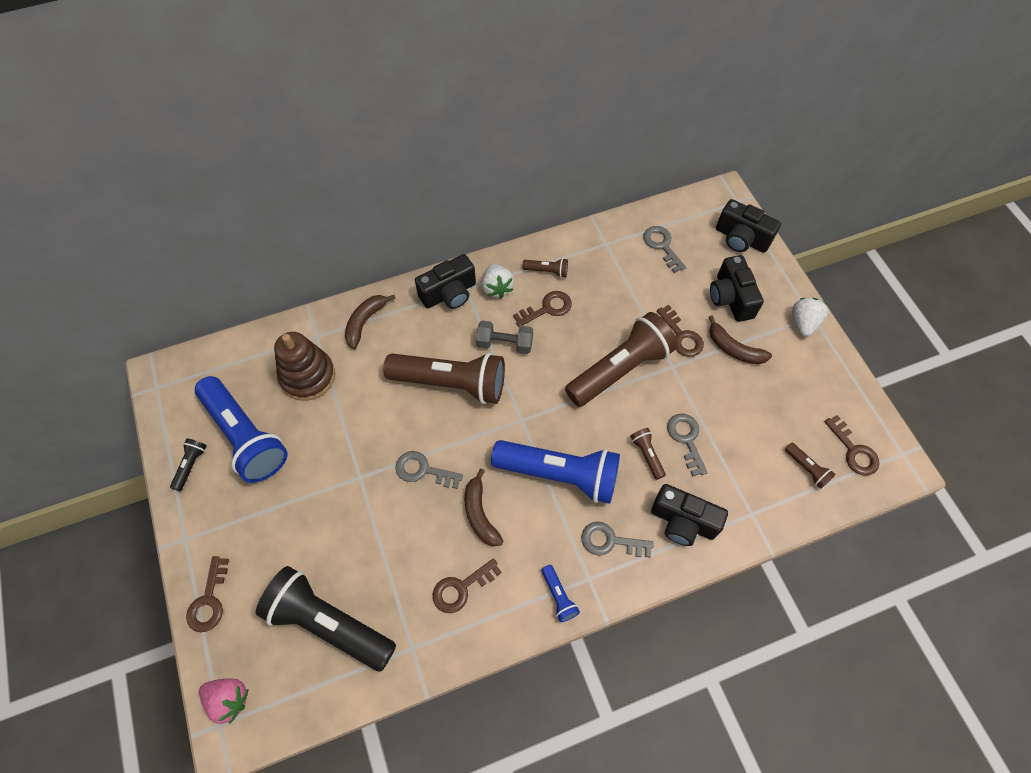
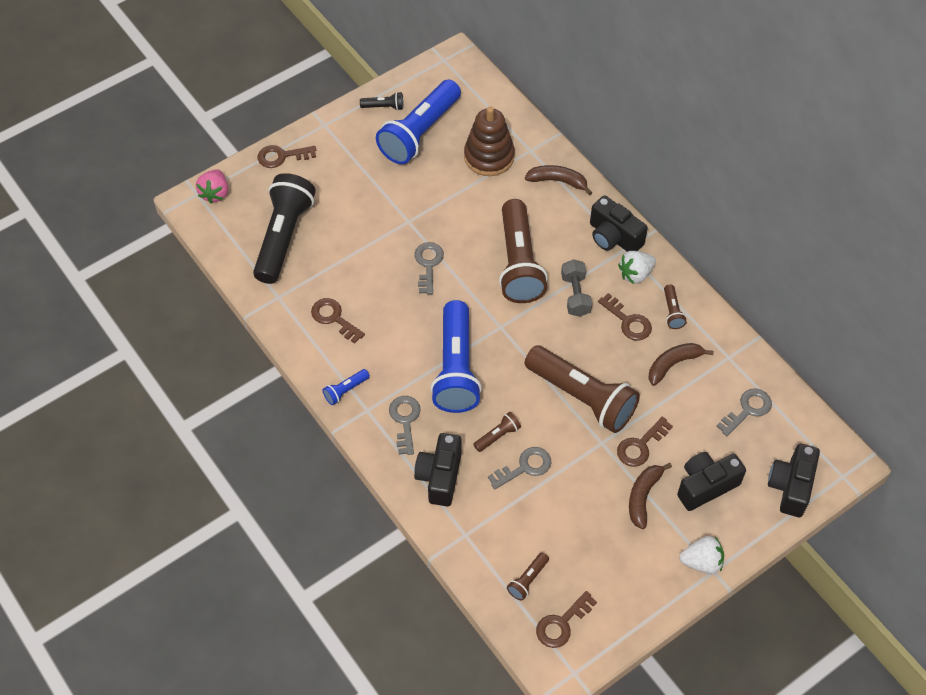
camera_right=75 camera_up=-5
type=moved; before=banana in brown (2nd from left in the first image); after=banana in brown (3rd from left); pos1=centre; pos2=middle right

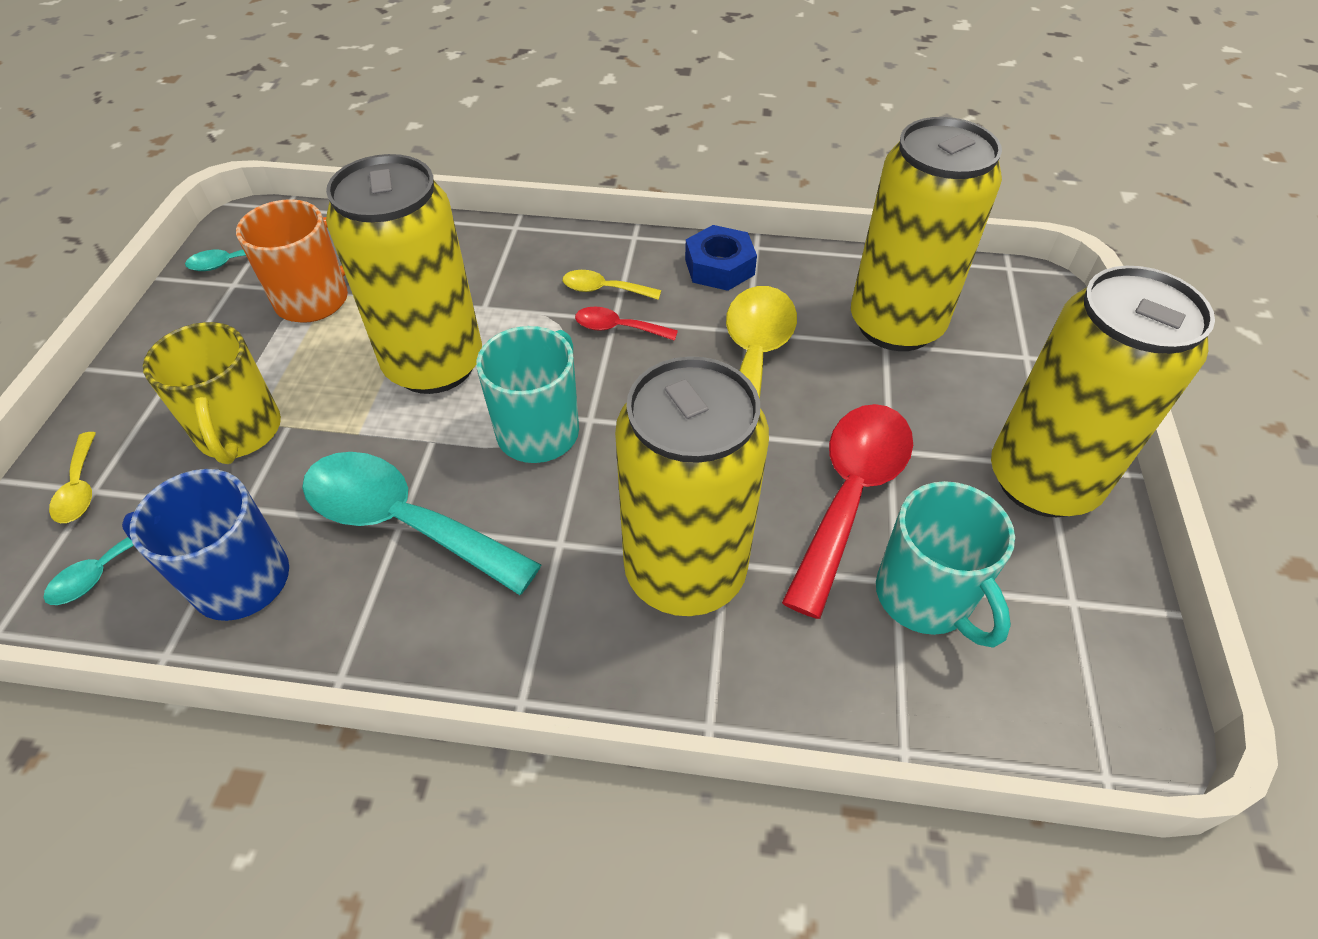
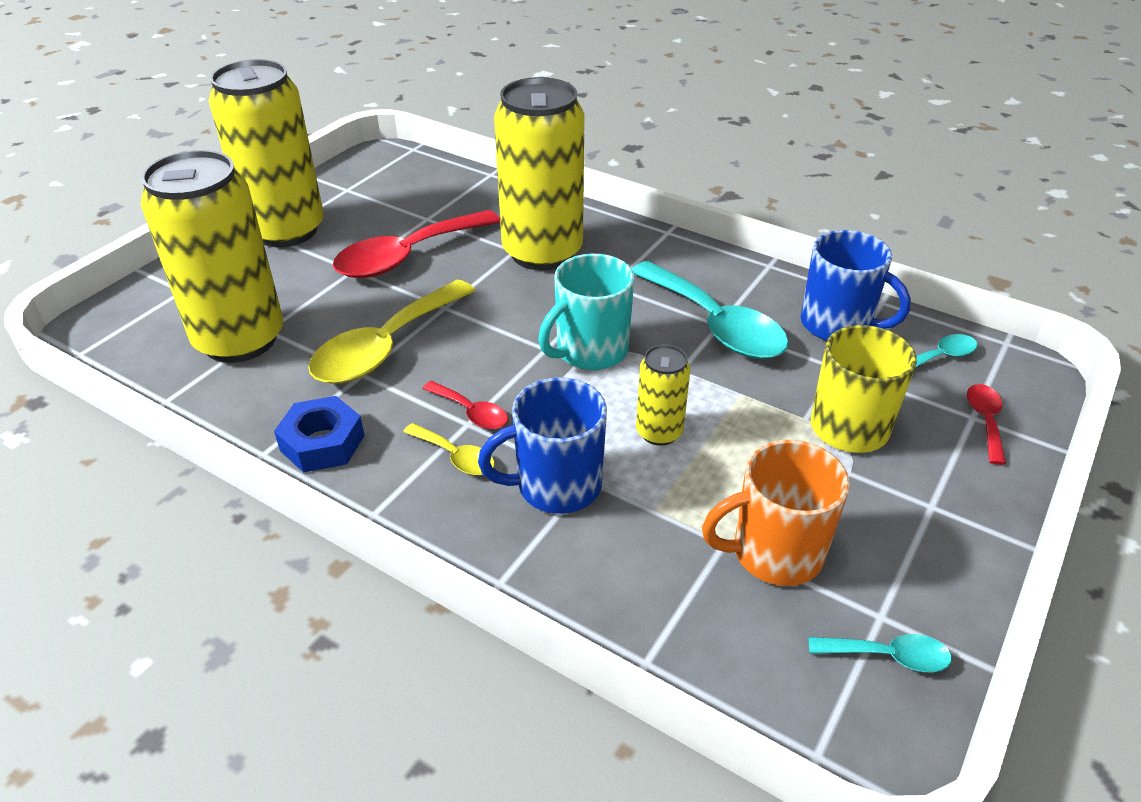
camera_right=-155 camera_up=-10
type=resized; before=can in yellow (1st from left in the first image); pos1=top left; pos2=centre; scale=0.46
type=recoloured; before=spoon in yellow (1st from left); after=spoon in red (3rd from left); pos1=middle left; pos2=middle right
type=removed; before=mug in turquoise (2nd from left); pos1=middle right
type=added; after=mug in blue (1st from left); pos2=centre

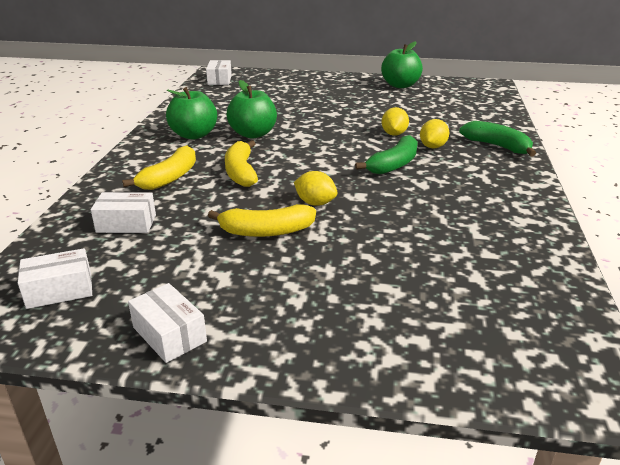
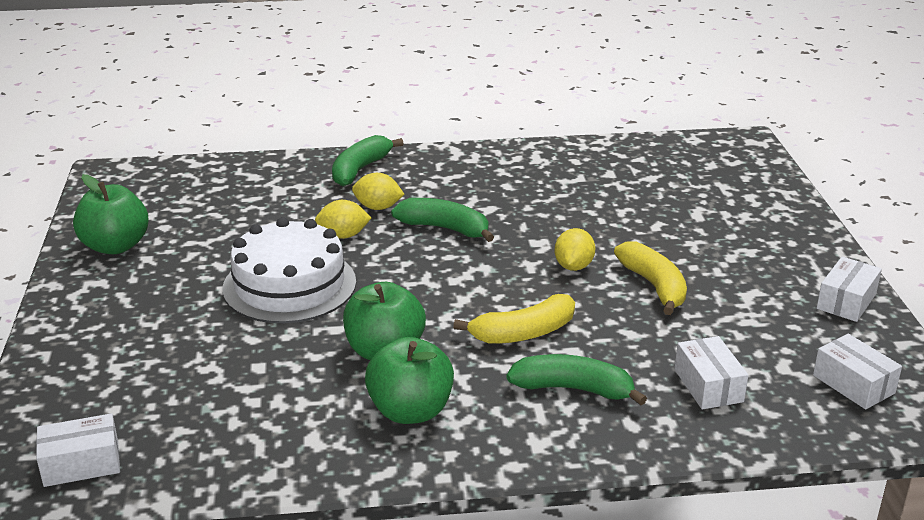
camera_right=-105 camera_up=0
type=recoloured; before=banana in yellow (1st from left); after=banana in green (3rd from left); pos1=middle left; pos2=bottom centre
type=added; after=cake in white; pos2=middle left

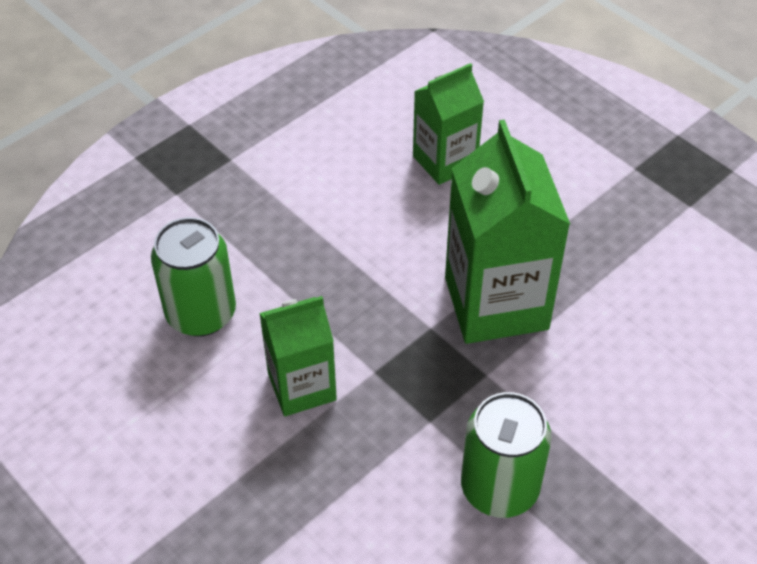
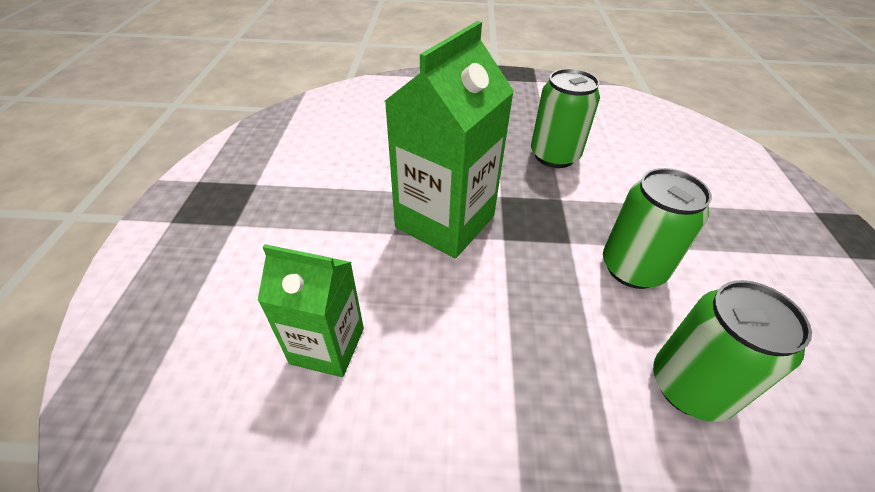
camera_right=-135 camera_up=-5
type=replaced; before=carton in green (1st from left); after=can in green (2nd from left); pos1=centre; pos2=middle right

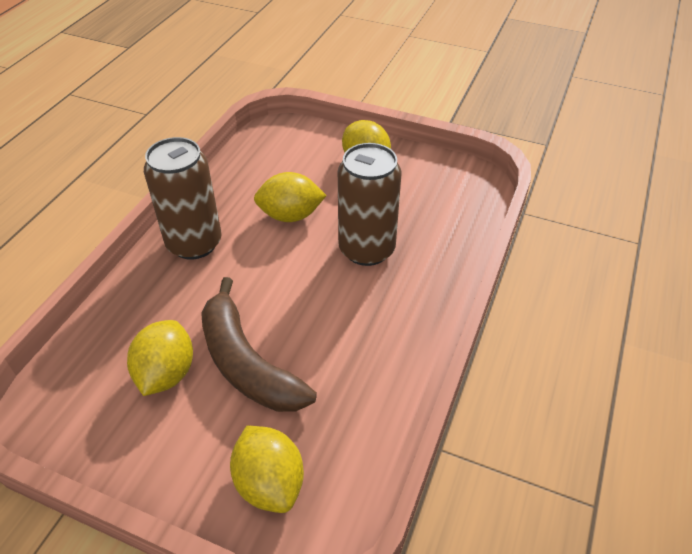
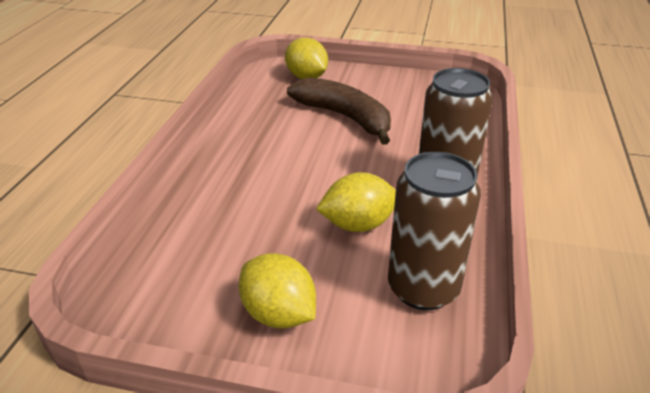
camera_right=170 camera_up=-10
type=moved; before=can in brown (2nd from left in the first image); after=can in brown (1st from left); pos1=centre; pos2=middle right
type=removed; before=lemon in yellow (1st from left); pos1=middle left

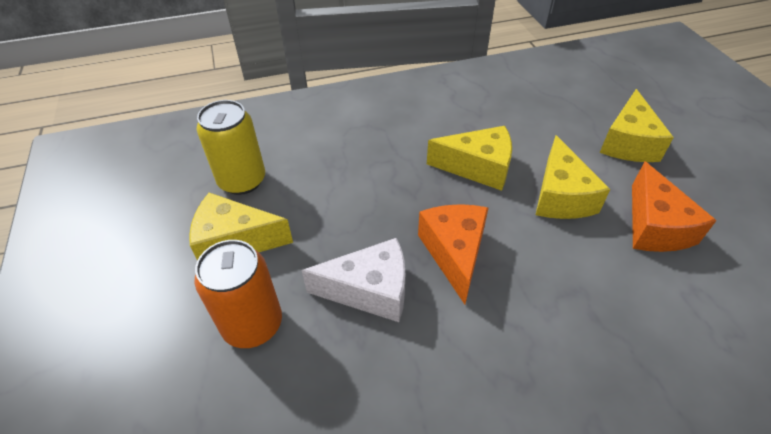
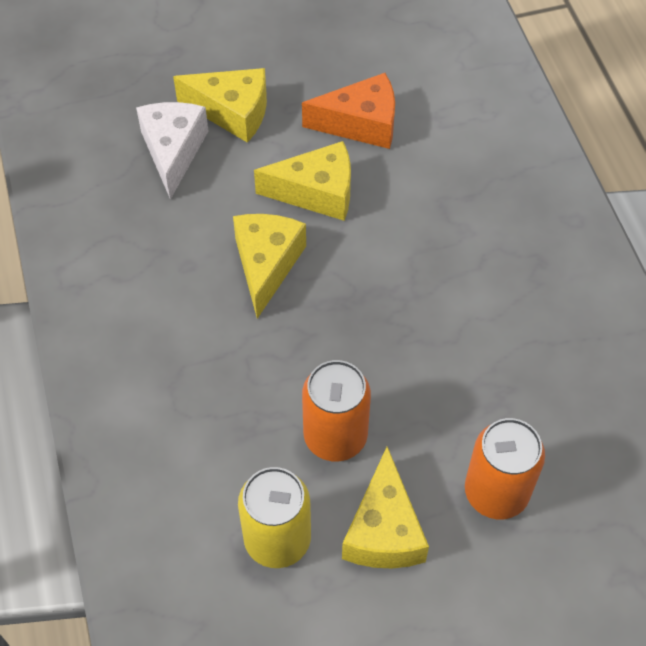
camera_right=-90 camera_up=10
type=removed; before=cheese in orange (1st from left); pos1=centre
type=moved; before=cheese in white; pos1=centre; pos2=top left
type=added; after=can in orange (1st from left); pos2=centre

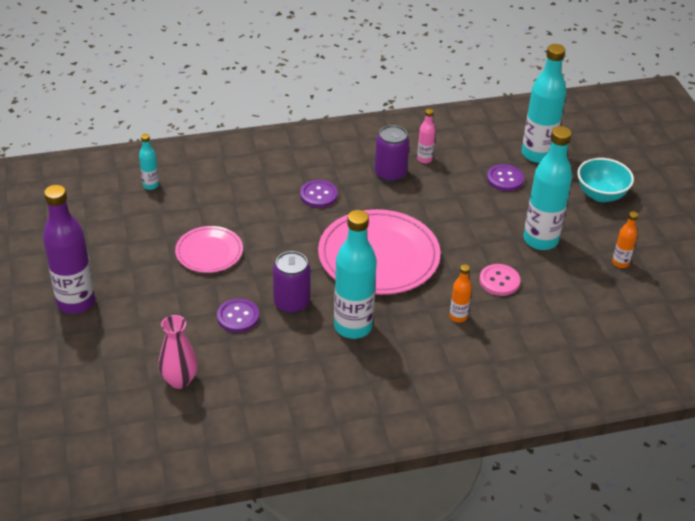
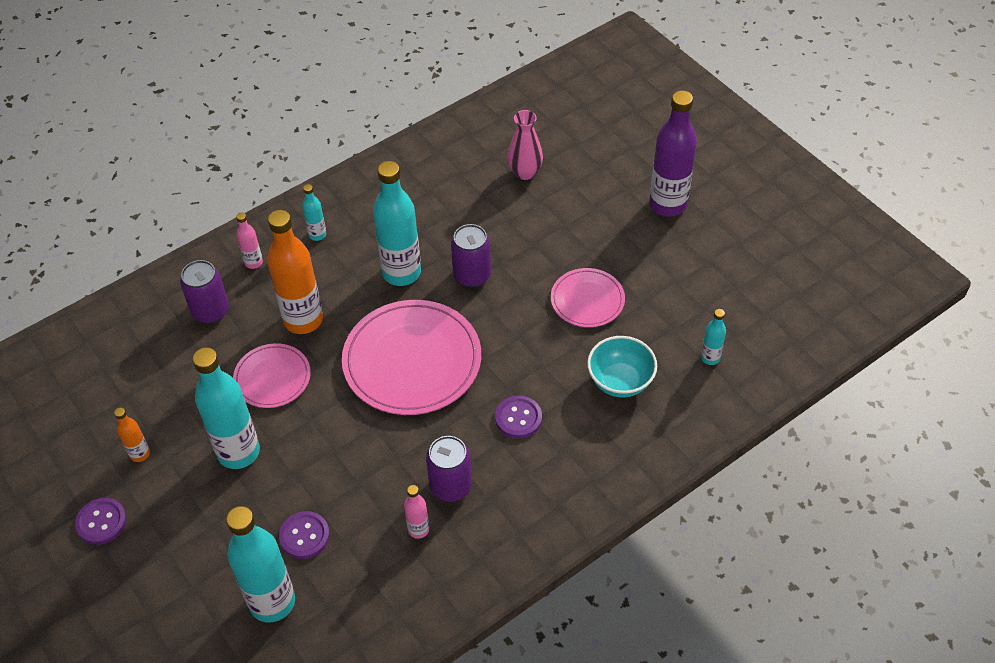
camera_right=160 camera_up=10
type=moved; before=bowl in turquoise; pos1=middle right; pos2=centre
type=resized; before=bottle in orange (1st from left in the first image); pos1=centre; pos2=middle left; scale=2.11
type=replaced; before=button in pink; after=plate in pink (1st from left); pos1=middle right; pos2=middle left
type=moved; before=button in purple (1st from left); pos1=centre; pos2=bottom left
type=added; after=bottle in turquoise (3rd from left); pos2=top left
type=added; after=bottle in pink (1st from left); pos2=middle left
type=added; after=can in purple (1st from left); pos2=middle left

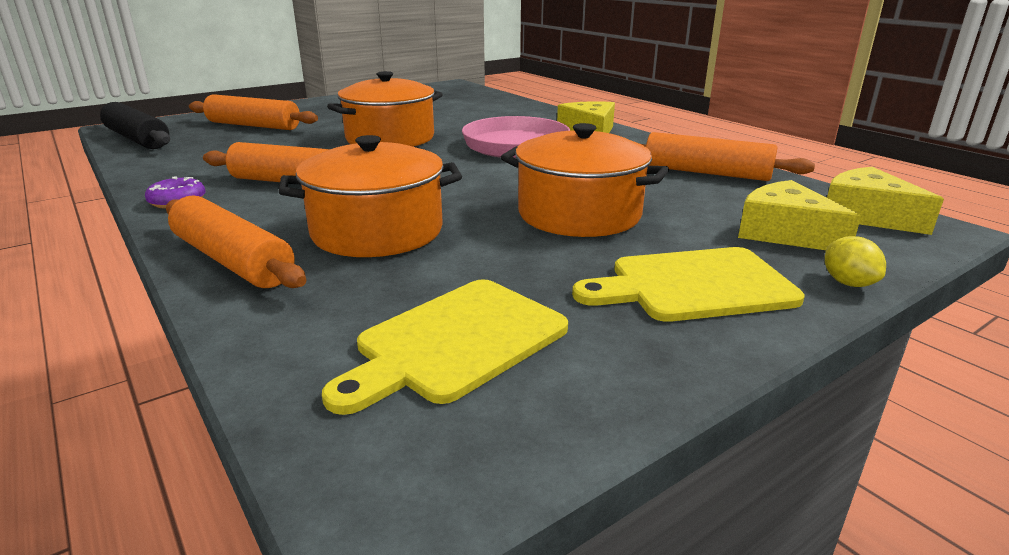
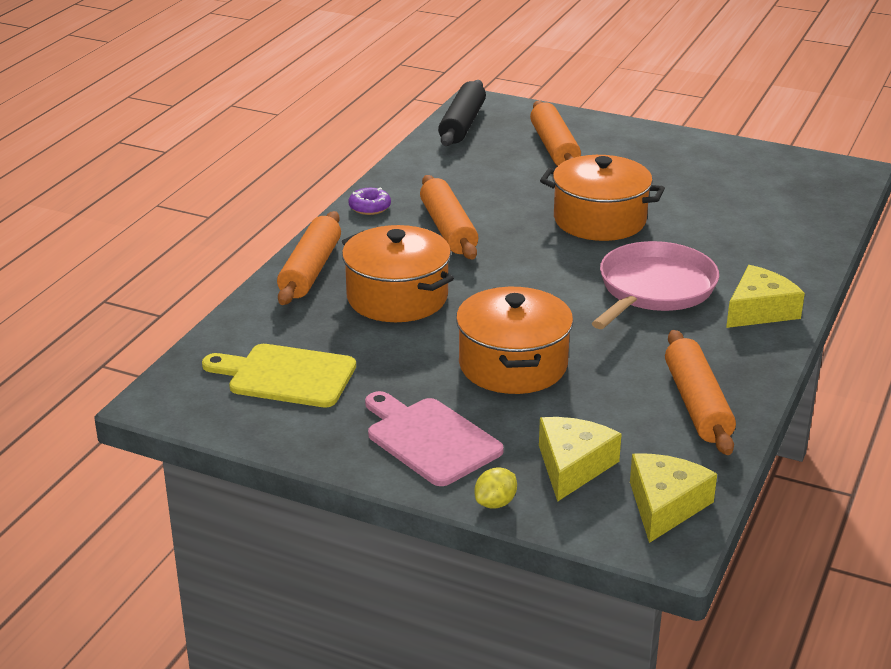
camera_right=60 camera_up=5
type=recoloured; before=cutting board in yellow (2nd from left); after=cutting board in pink; pos1=middle right; pos2=centre

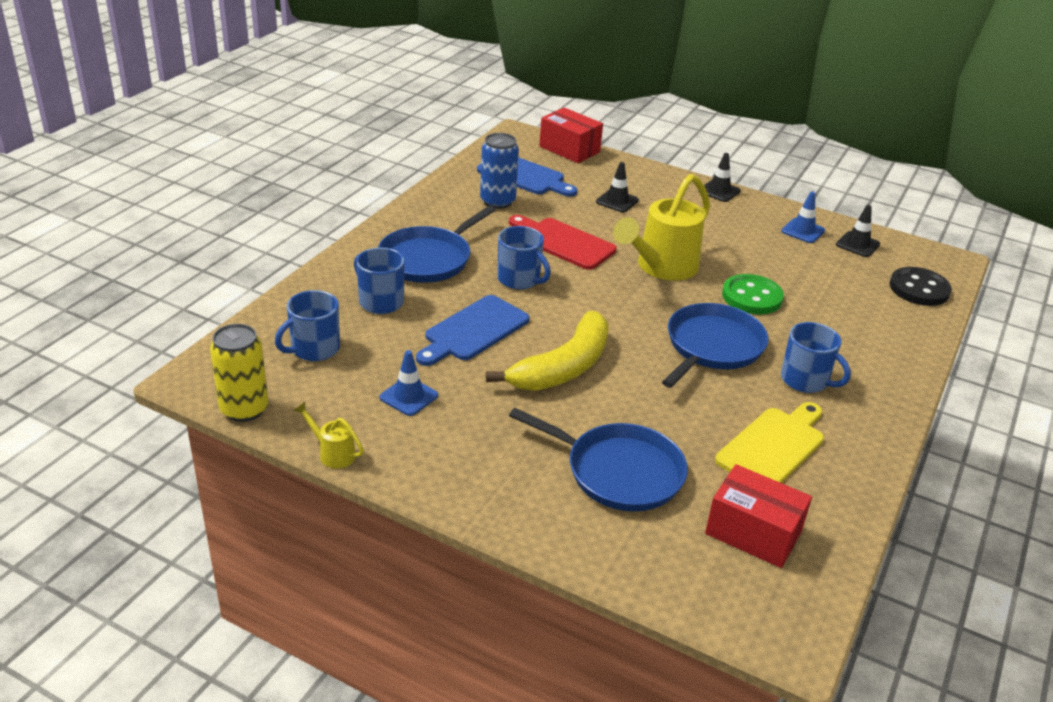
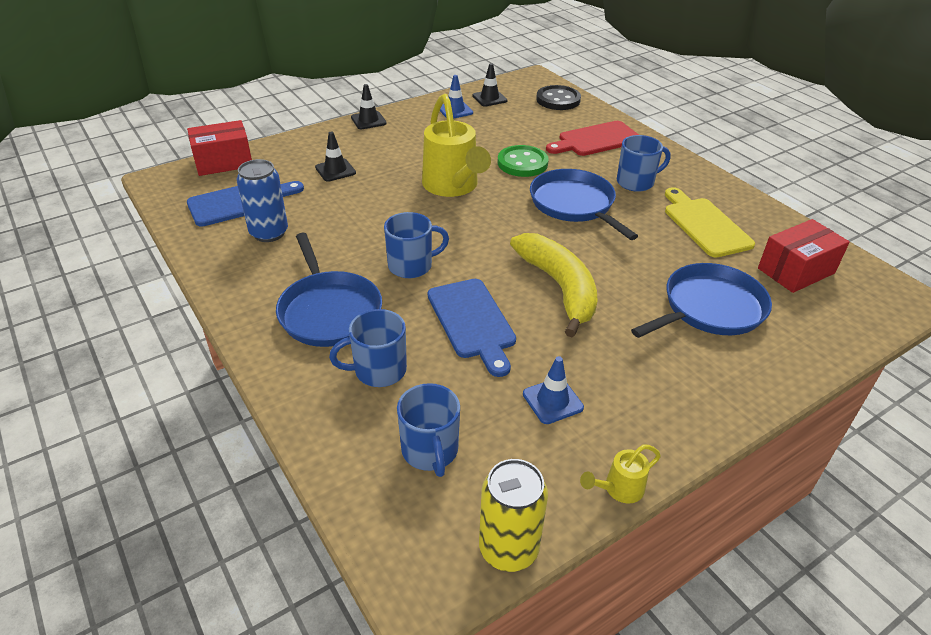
camera_right=-60 camera_up=5
type=moved; before=cutting board in red; pos1=centre; pos2=top centre

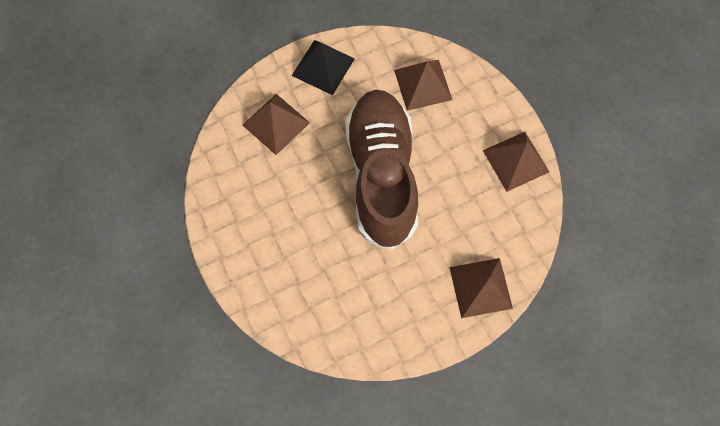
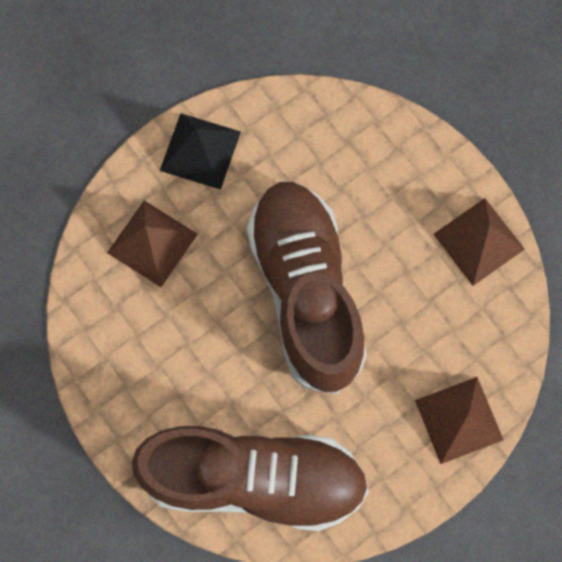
camera_right=-10 camera_up=5
type=removed; before=pyramid in brown (2nd from left); pos1=top centre
type=added; after=shoe in brown (1st from left); pos2=bottom centre

